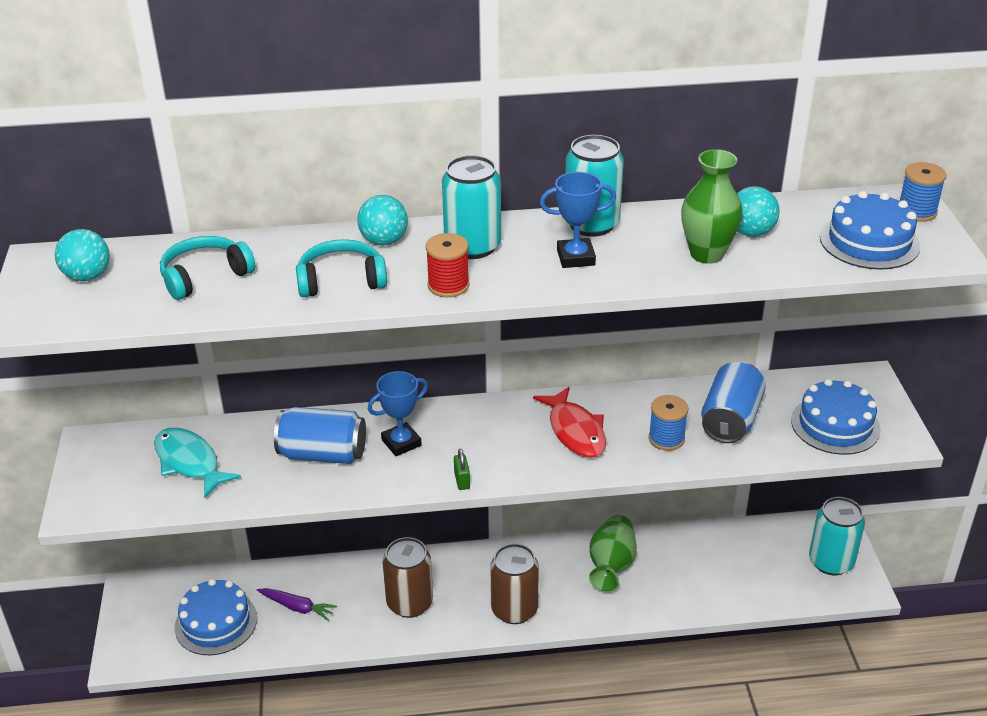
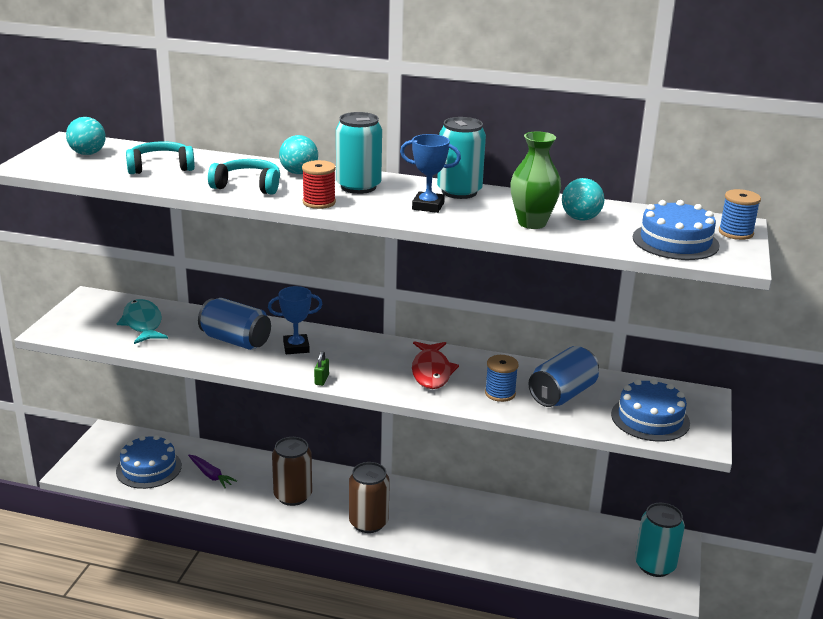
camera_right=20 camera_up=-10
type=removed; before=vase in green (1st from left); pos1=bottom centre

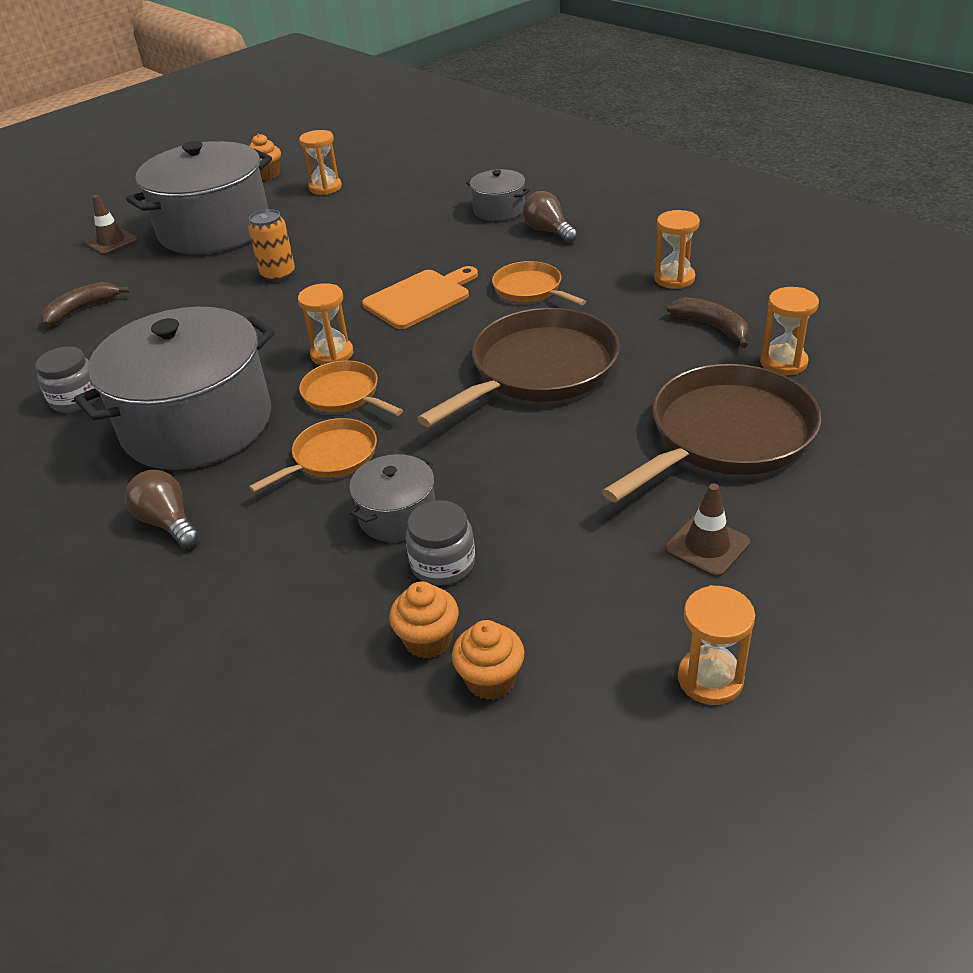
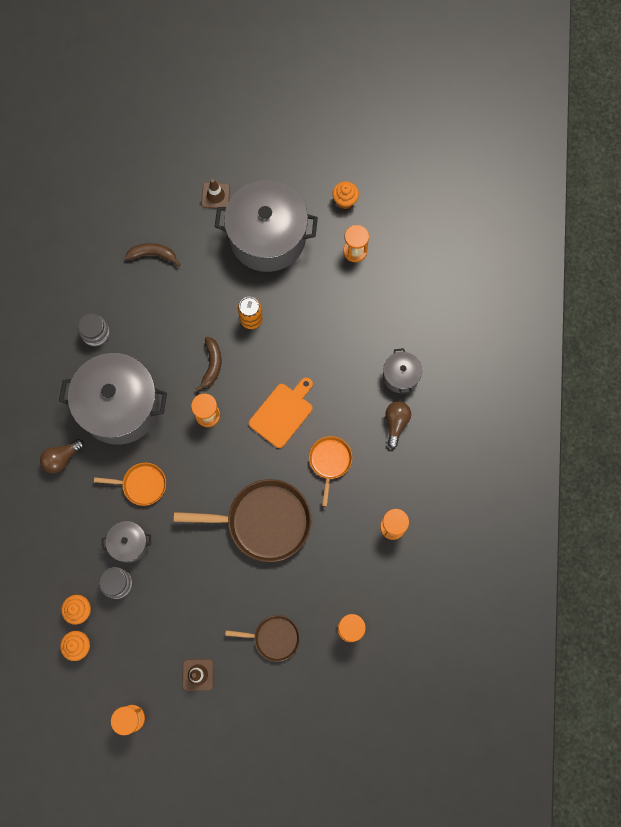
camera_right=45 camera_up=35
type=turned; before=cutting board in orange; pos1=top centre; pos2=centre; turn=-60
type=moved; before=banana in brown (2nd from left); pos1=top right; pos2=centre
type=removed; before=pan in orange (2nd from left); pos1=centre
type=resized; before=pan in brown (2nd from left); pos1=middle right; pos2=bottom centre; scale=0.53
type=turned; before=light bulb in brown (1st from left); pos1=middle left; pos2=middle left; turn=-135

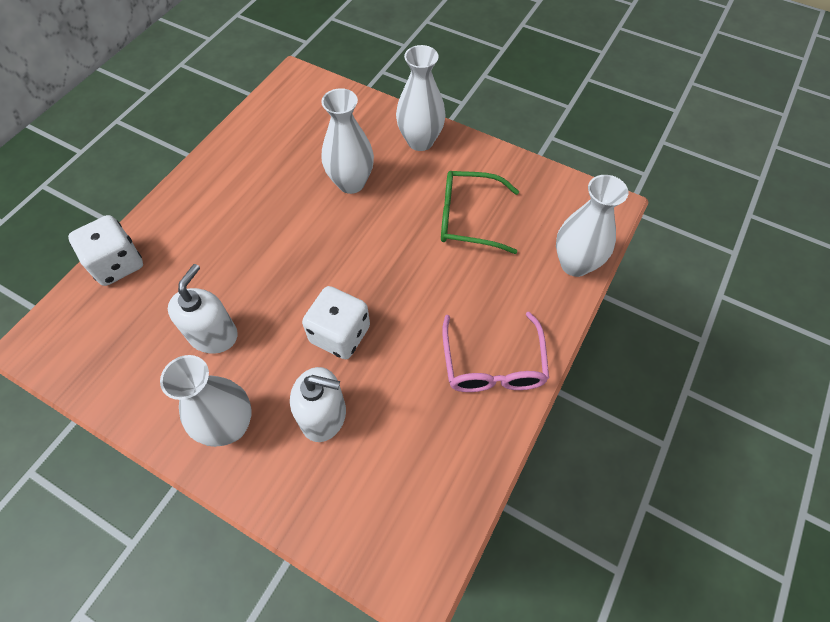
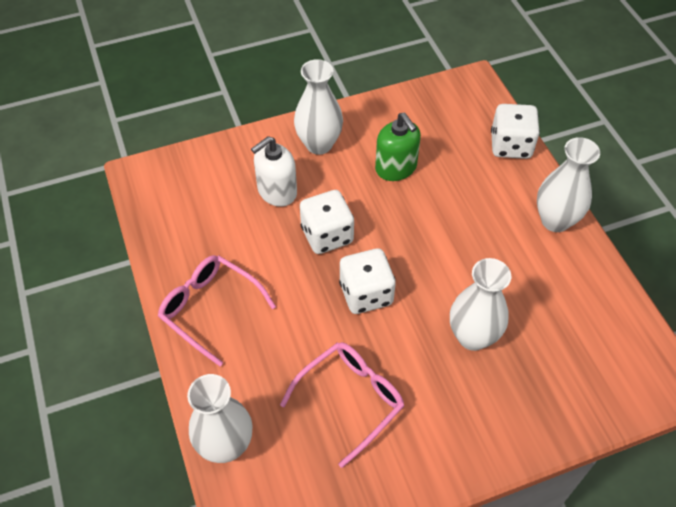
camera_right=130 camera_up=-5
type=moved; before=vase in white (3rd from left in the first image); after=vase in white (4th from left); pos1=top centre; pos2=middle right
type=recoloured; before=glasses in green; after=glasses in pink (2nd from left); pos1=centre; pos2=bottom centre
type=recoloured; before=soap dispenser in white (1st from left); after=soap dispenser in green; pos1=middle left; pos2=top centre
type=added; after=dice in white (2nd from left); pos2=centre

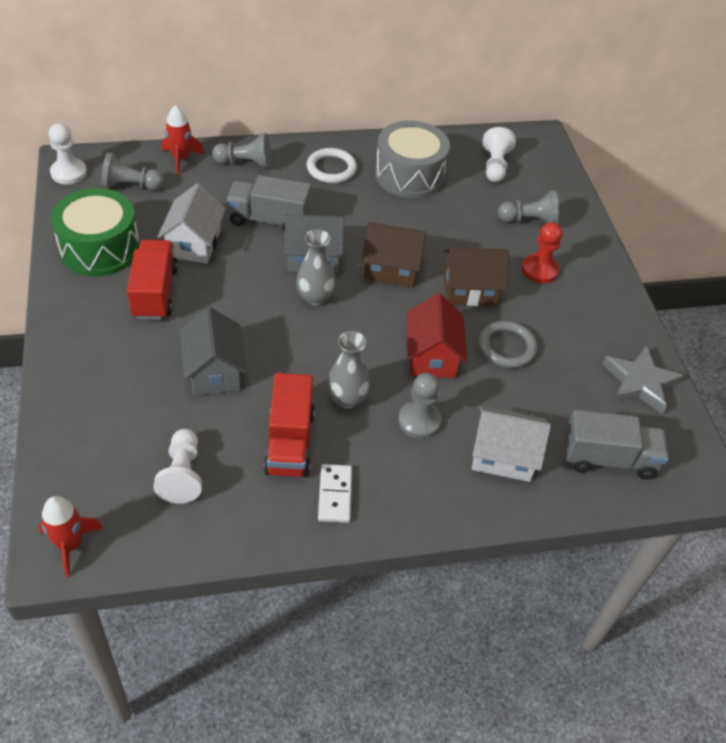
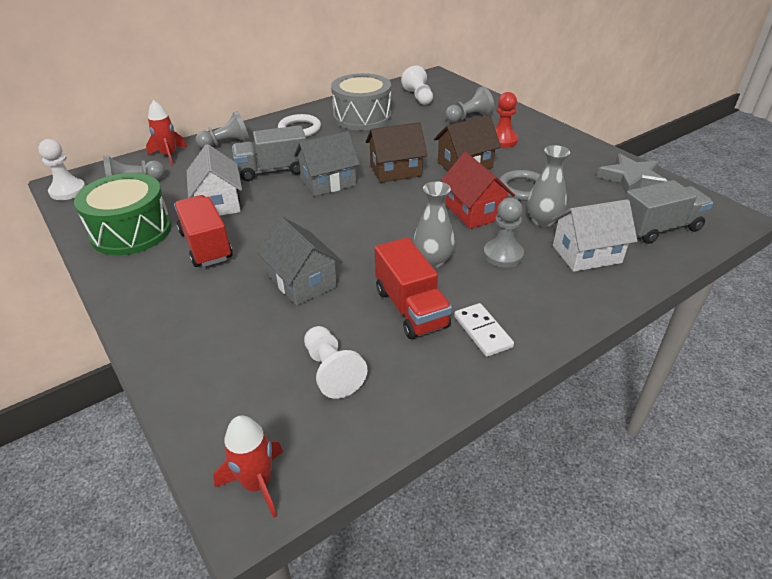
camera_right=-20 camera_up=-10
type=moved; before=vase in grey (1st from left in the first image); after=vase in grey (2nd from left); pos1=centre; pos2=top right

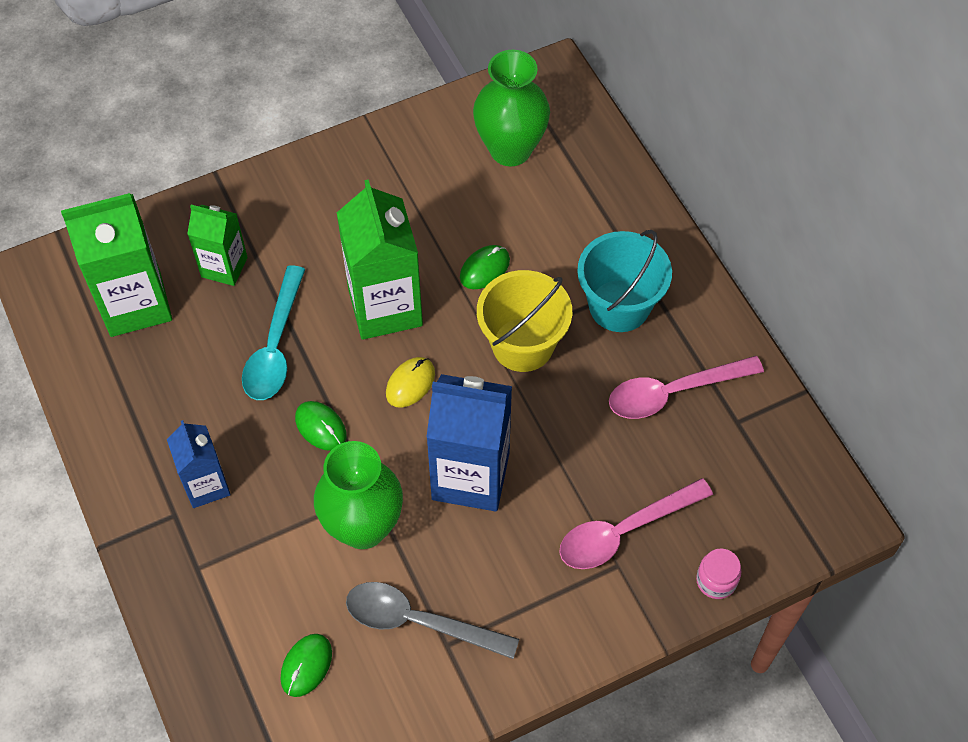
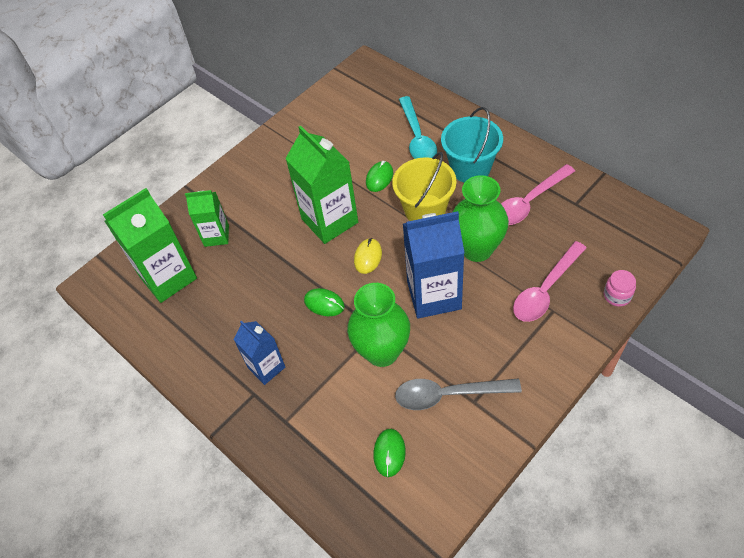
camera_right=-15 camera_up=-5
type=moved; before=vase in green (2nd from left); pos1=top centre; pos2=centre
type=moved; before=spoon in turquoise; pos1=middle left; pos2=top centre

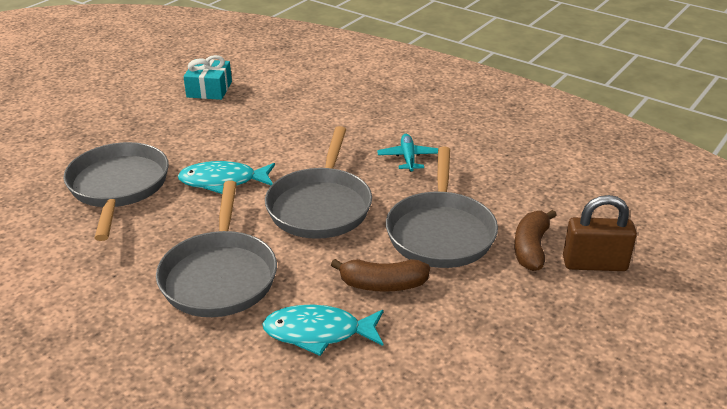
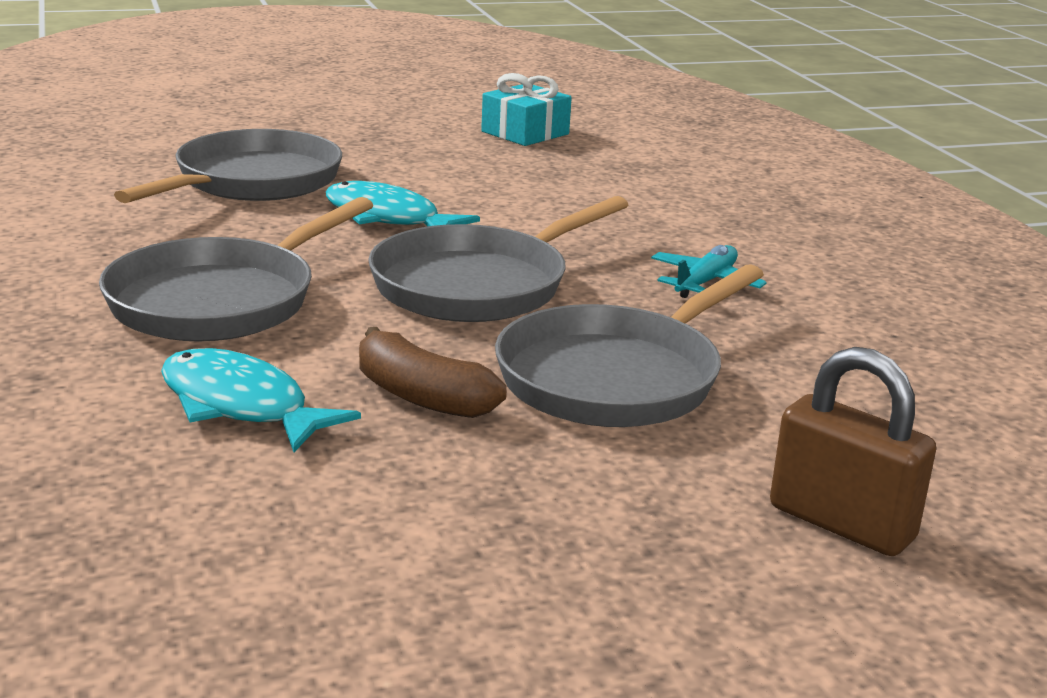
camera_right=35 camera_up=-10
type=removed; before=banana in brown (2nd from left); pos1=middle right

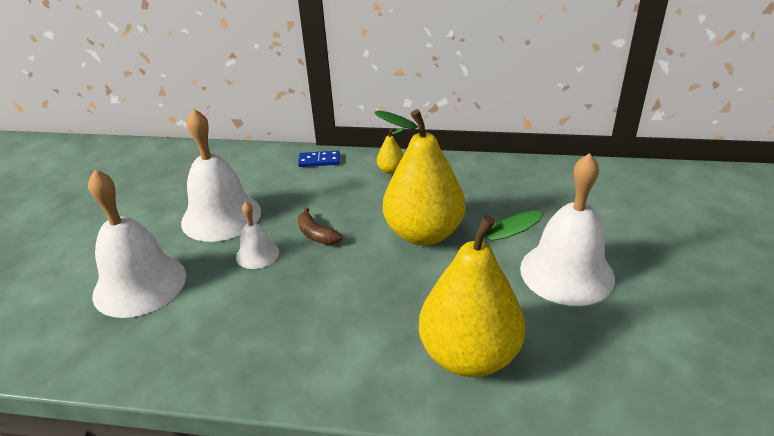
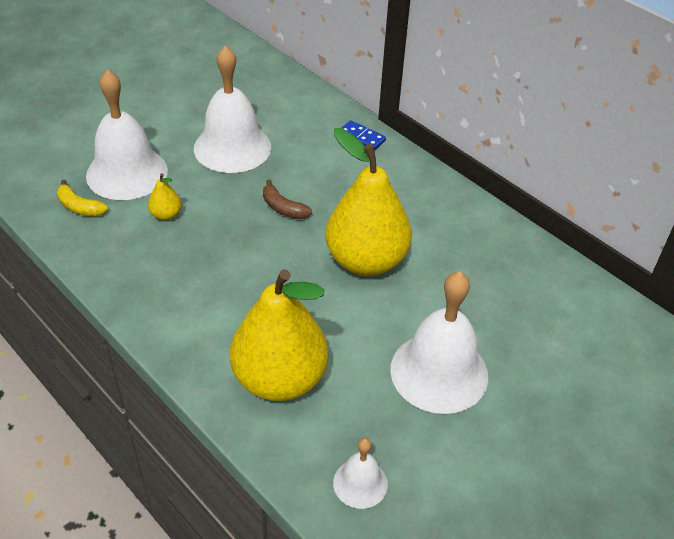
camera_right=35 camera_up=10
type=moved; before=pear in yellow (1st from left); pos1=centre; pos2=middle left
type=moved; before=bell in white (3rd from left); pos1=middle left; pos2=bottom centre
type=turned; before=banana in brown; pos1=centre; pos2=centre; turn=-45
type=added; after=banana in yellow; pos2=middle left

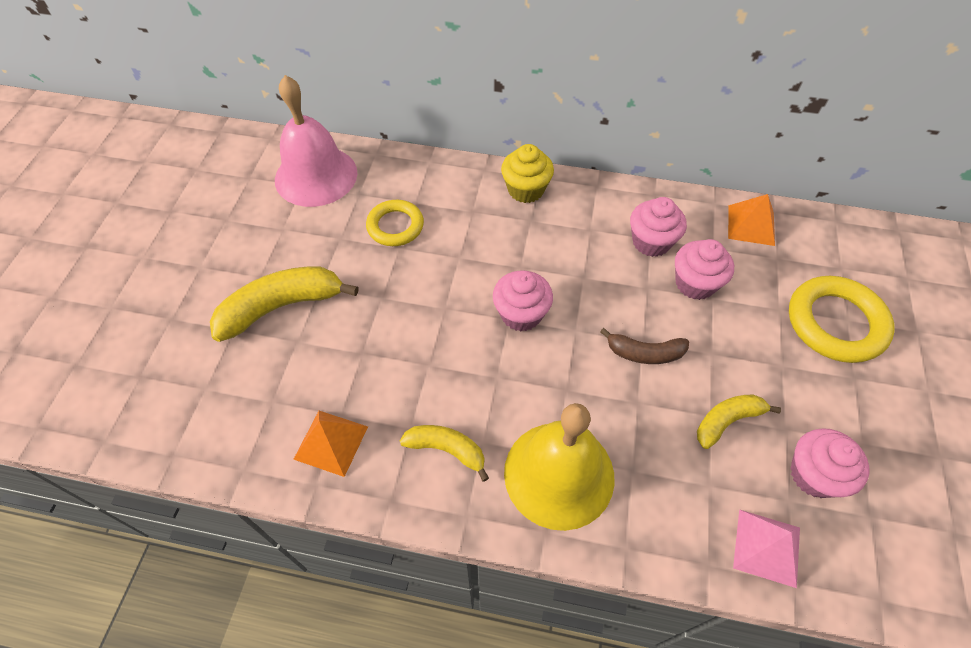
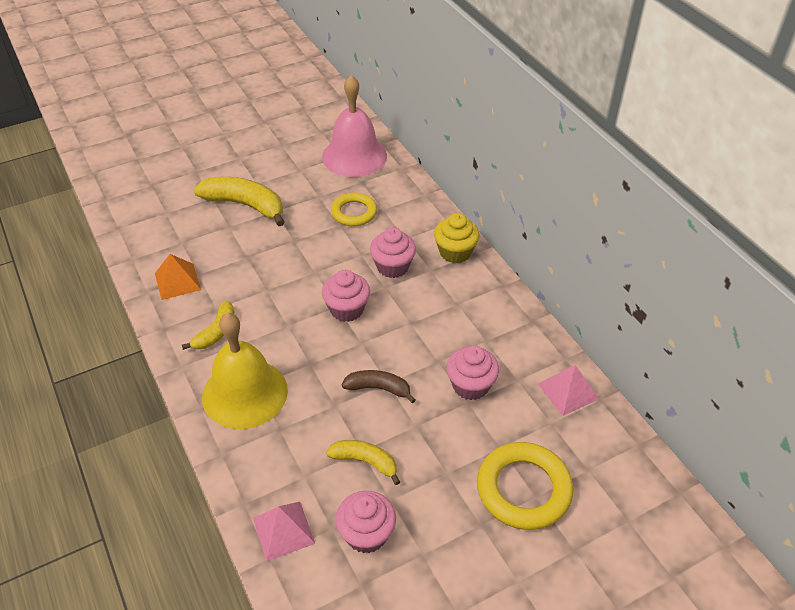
camera_right=50 camera_up=-10
type=recoloured; before=pyramid in orange (2nd from left); after=pyramid in pink (2nd from left); pos1=middle right; pos2=middle right
type=moved; before=cupcake in pink (2nd from left in the first image); after=cupcake in pink (3rd from left); pos1=middle right; pos2=centre
type=turned; before=banana in brown; pos1=centre; pos2=centre; turn=135
type=turned; before=banana in yellow (2nd from left in the first image); pos1=bottom centre; pos2=middle left; turn=45

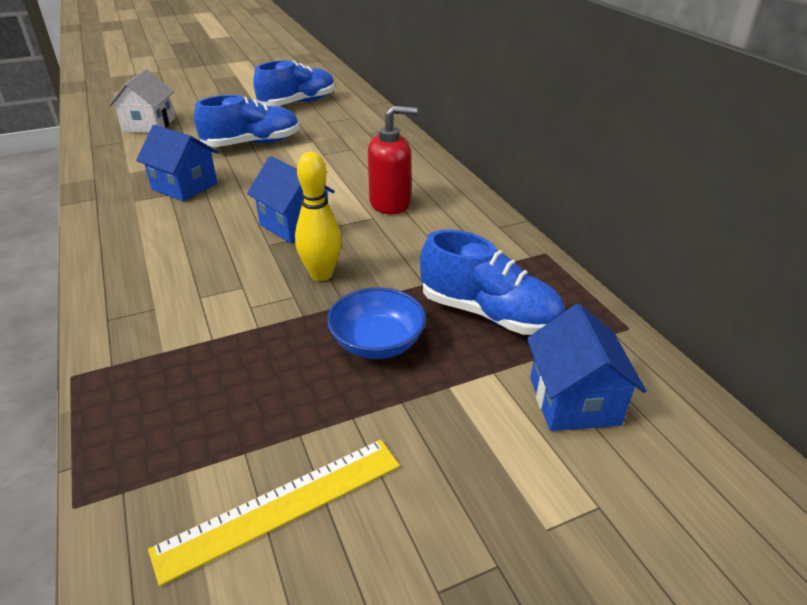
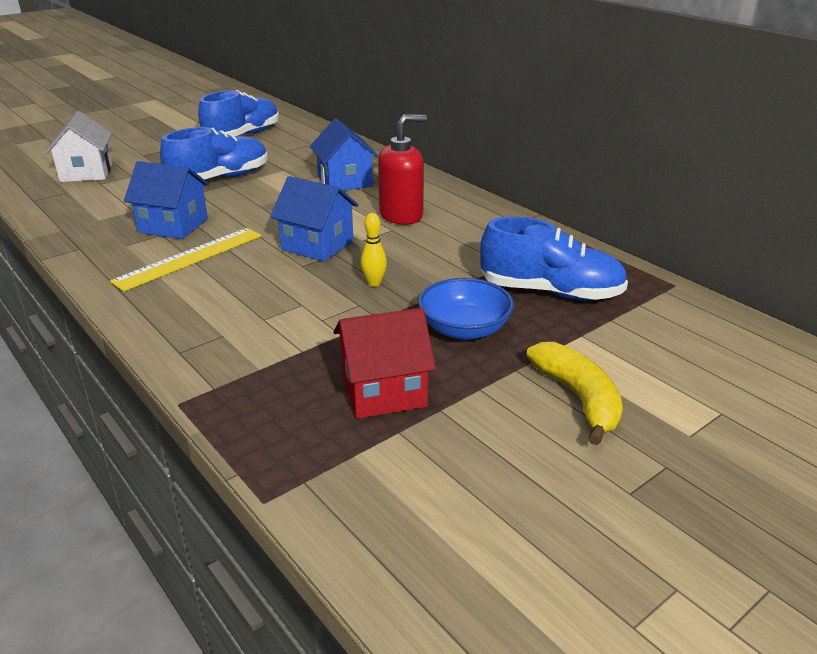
camera_right=-15 camera_up=-5
type=resized; before=bowling pin in yellow; pos1=centre; pos2=centre; scale=0.58
type=moved; before=house in blue (3rd from left); pos1=middle right; pos2=top centre
type=moved; before=ruler in yellow; pos1=bottom centre; pos2=middle left
type=added; after=house in red; pos2=centre
type=added; after=banana in yellow; pos2=middle right

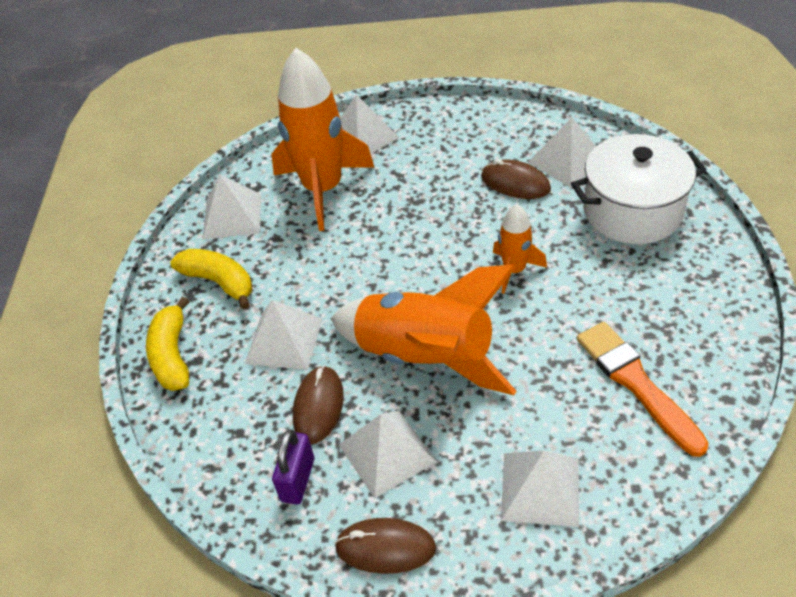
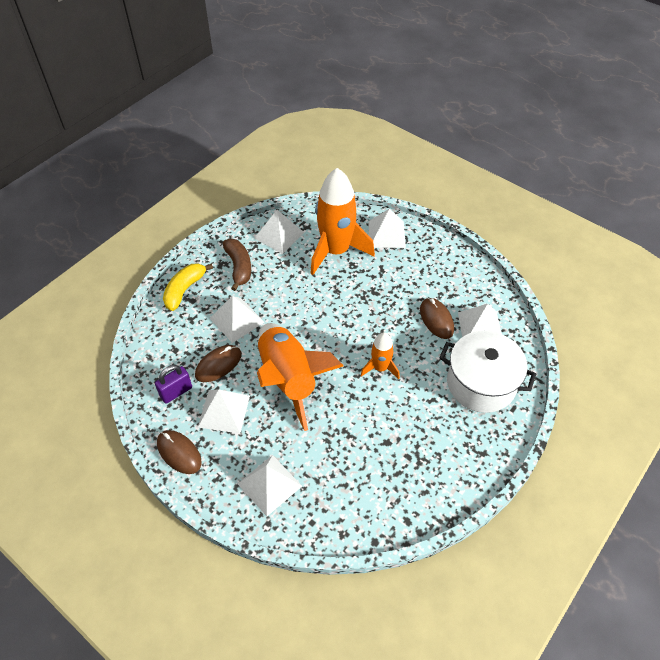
camera_right=35 camera_up=5
type=recoloured; before=banana in yellow (2nd from left); after=banana in brown; pos1=middle left; pos2=centre
type=removed; before=brush in orange; pos1=middle right

